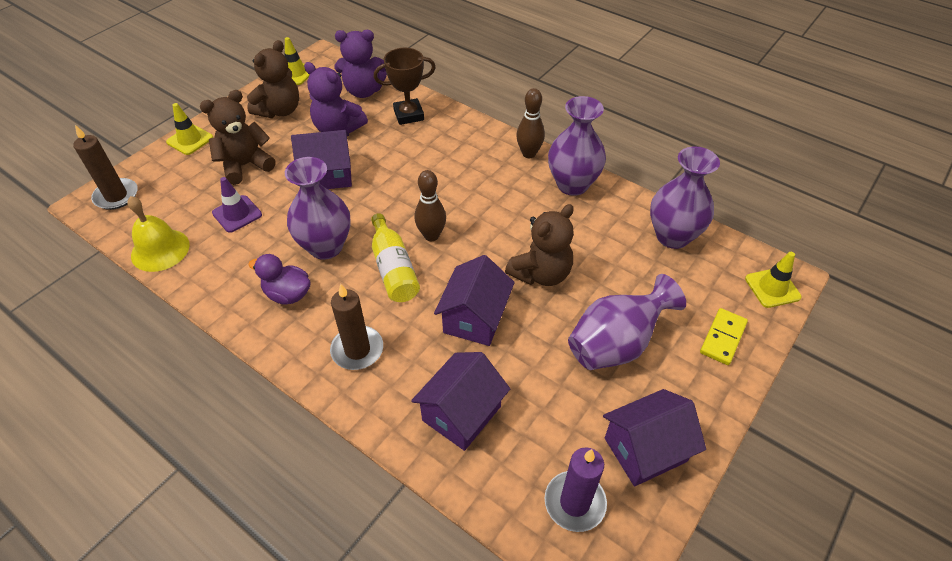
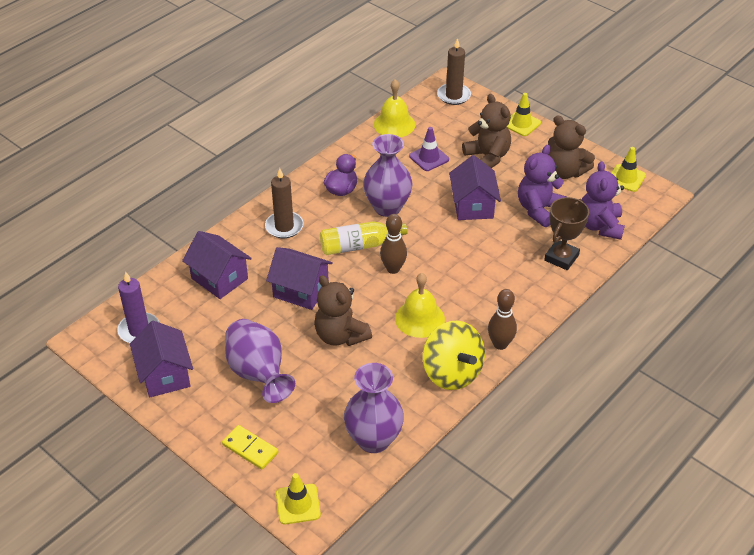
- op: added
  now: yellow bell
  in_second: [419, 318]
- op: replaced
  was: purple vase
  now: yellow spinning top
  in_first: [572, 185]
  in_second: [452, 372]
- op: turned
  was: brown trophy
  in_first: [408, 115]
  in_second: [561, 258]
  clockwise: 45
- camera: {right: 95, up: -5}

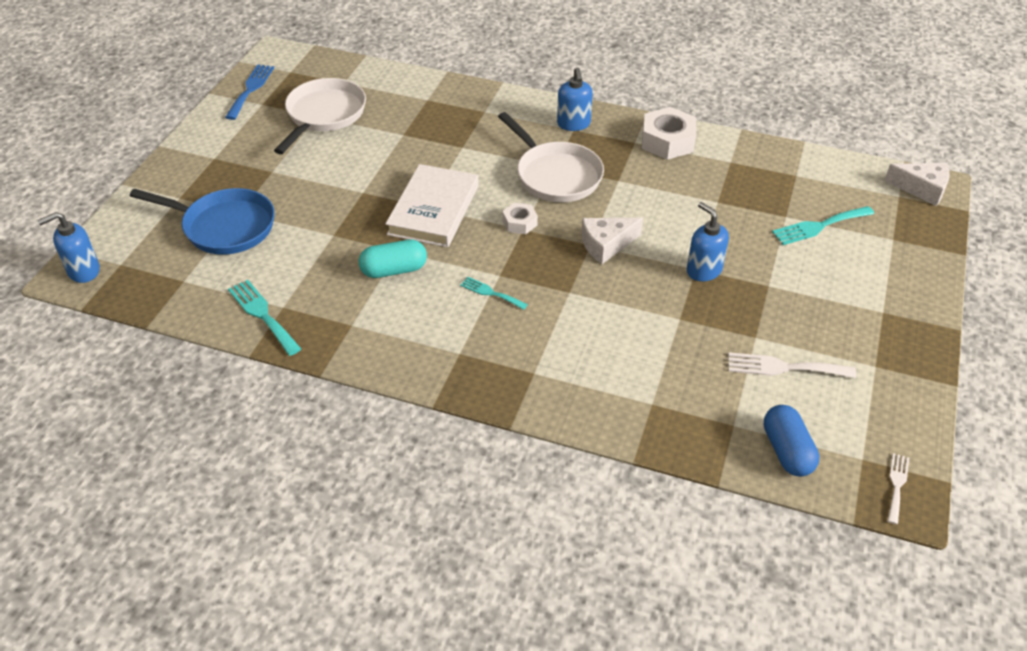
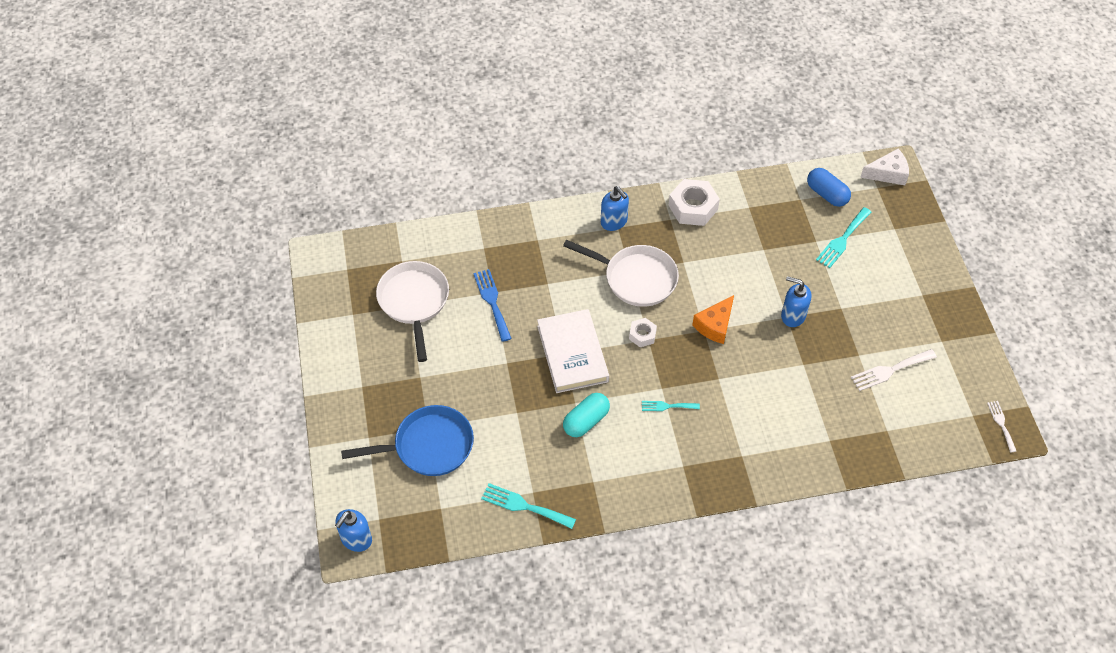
- op: moved
  was: blue fork
  in_first: [251, 89]
  in_second: [492, 302]
- op: recoloured
  was: white cheese
  now: orange cheese
  in_first: [606, 245]
  in_second: [715, 325]
- op: moved
  was: blue capsule
  in_first: [787, 451]
  in_second: [826, 194]
- camera: {right: -30, up: 10}

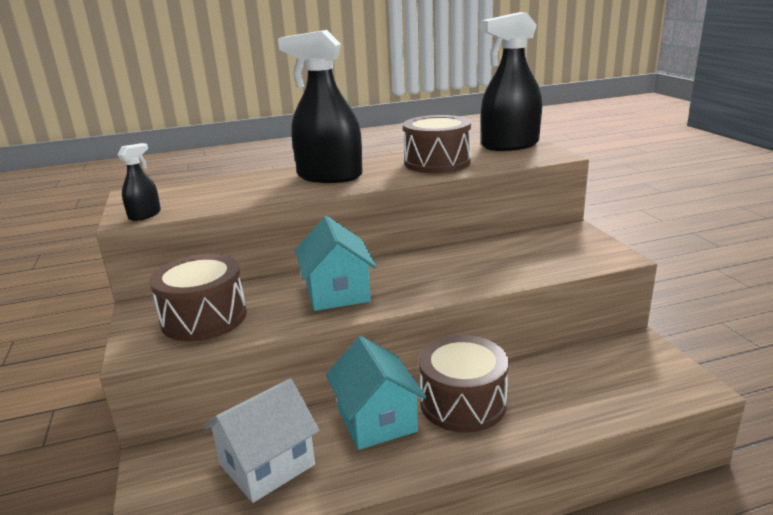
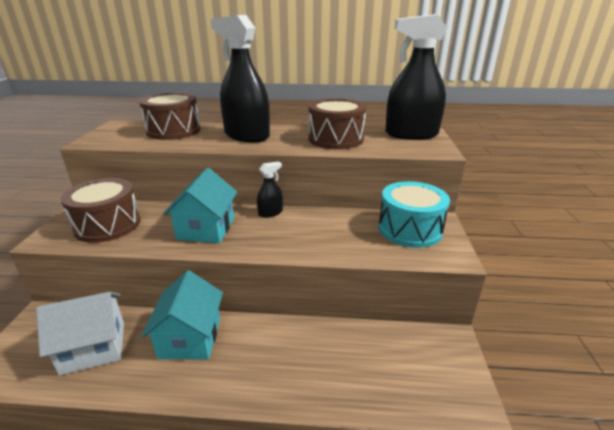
- op: moved
  was: brown drum
  in_first: [463, 402]
  in_second: [173, 131]
- op: moved
  was: black spray bottle
  in_first: [145, 215]
  in_second: [270, 213]
- op: added
  now: turquoise drum
  in_second: [410, 229]
- camera: {right: 20, up: 5}

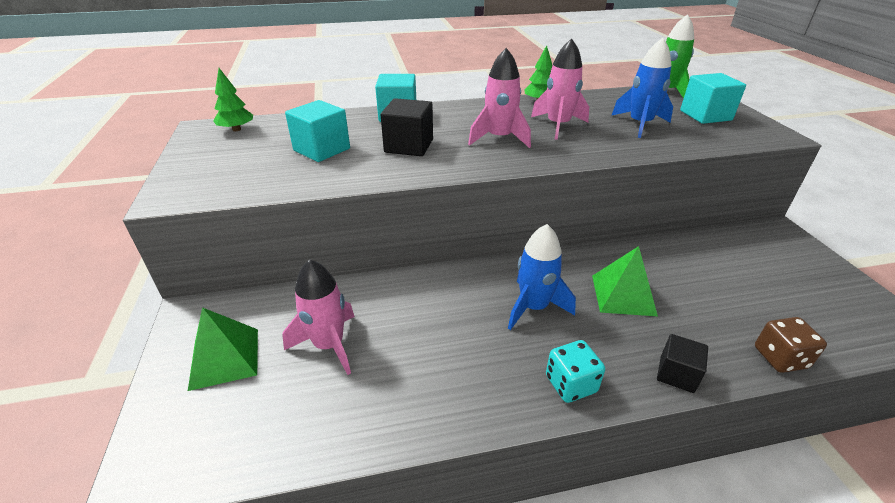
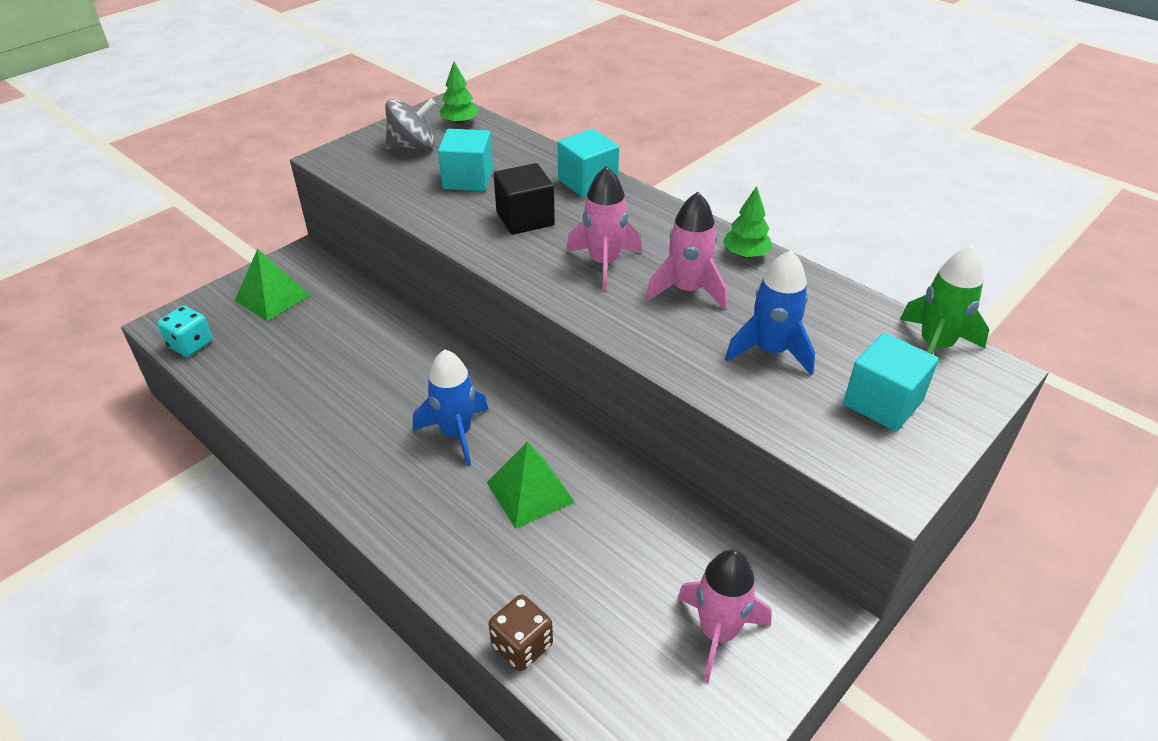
- op: moved
  was: turquoise dice
  in_first: [570, 384]
  in_second: [190, 344]
- op: added
  now: grey spinning top
  in_second: [413, 146]
- op: moved
  was: pink rocket
  in_first: [329, 345]
  in_second: [718, 633]
- op: removed
  was: black cube
  in_first: [676, 374]
- camera: {right: 55, up: 5}

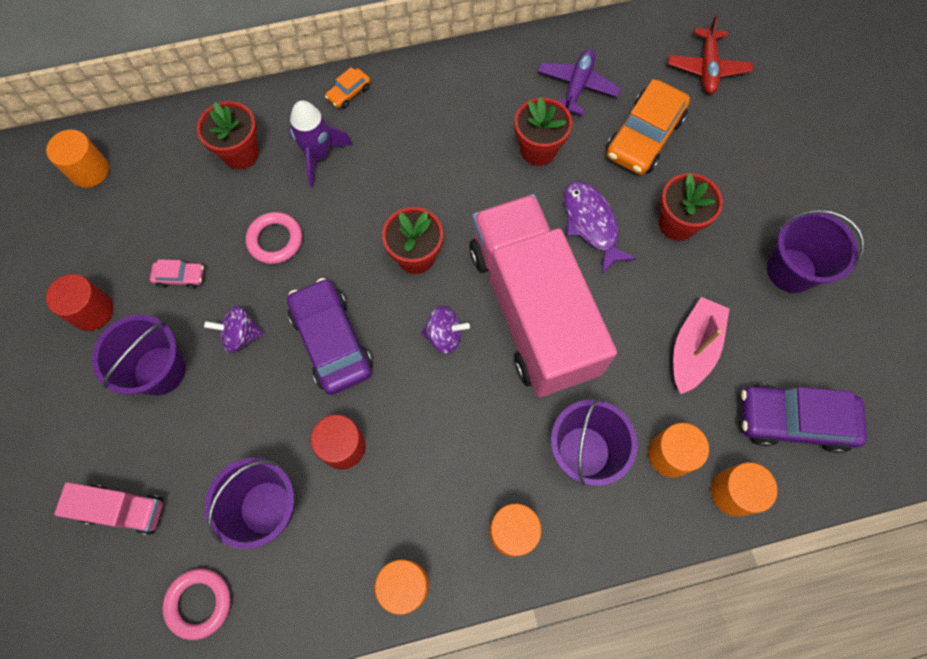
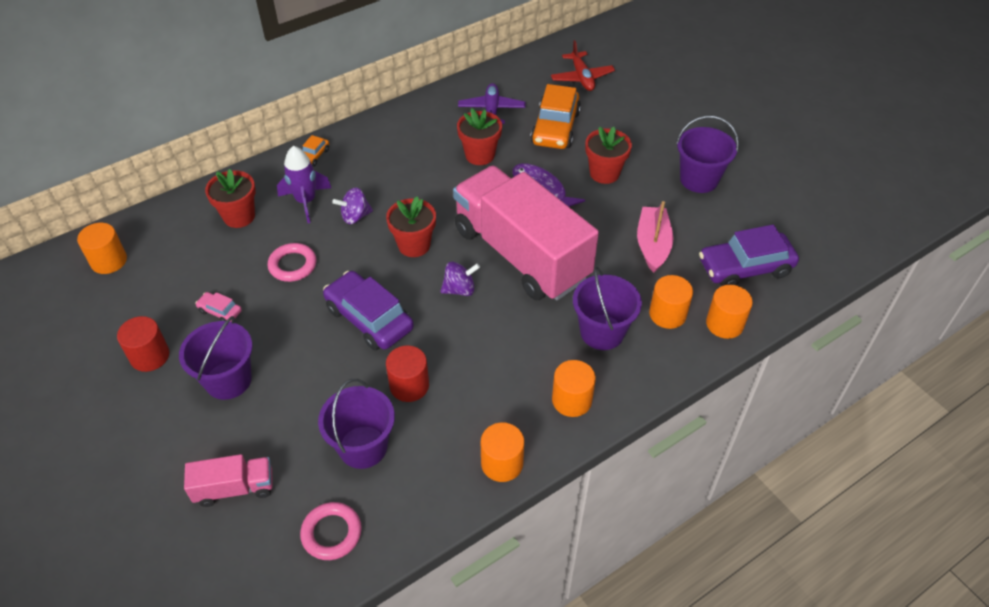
- op: turned
  was: pink car
  in_first: [180, 277]
  in_second: [220, 311]
  clockwise: -135
- op: moved
  was: purple spinning top
  in_first: [241, 335]
  in_second: [355, 216]
- camera: {right: -20, up: -20}

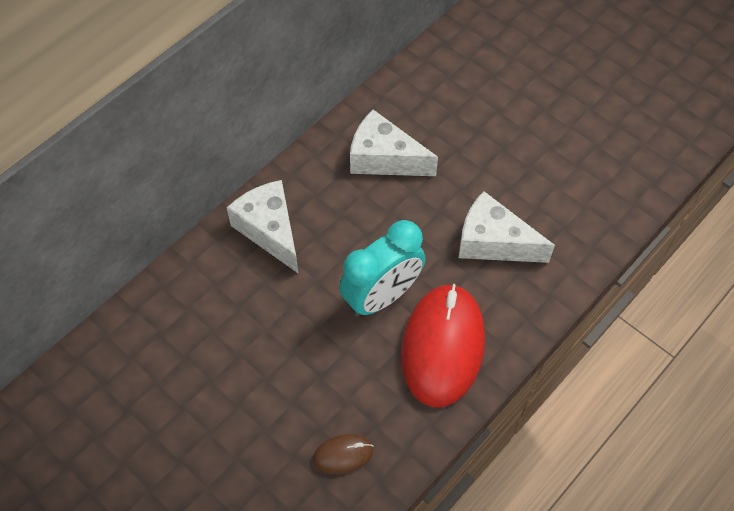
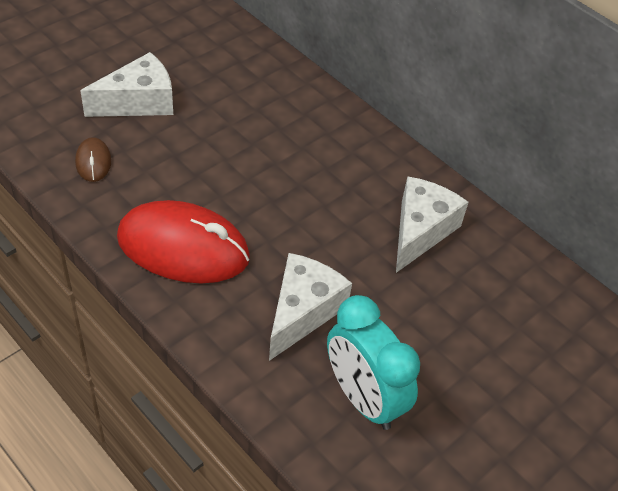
- op: moved
  was: white cheese
  in_first: [270, 230]
  in_second: [139, 102]
- op: moved
  was: turquoise clock
  in_first: [382, 296]
  in_second: [363, 398]
- camera: {right: 90, up: -10}

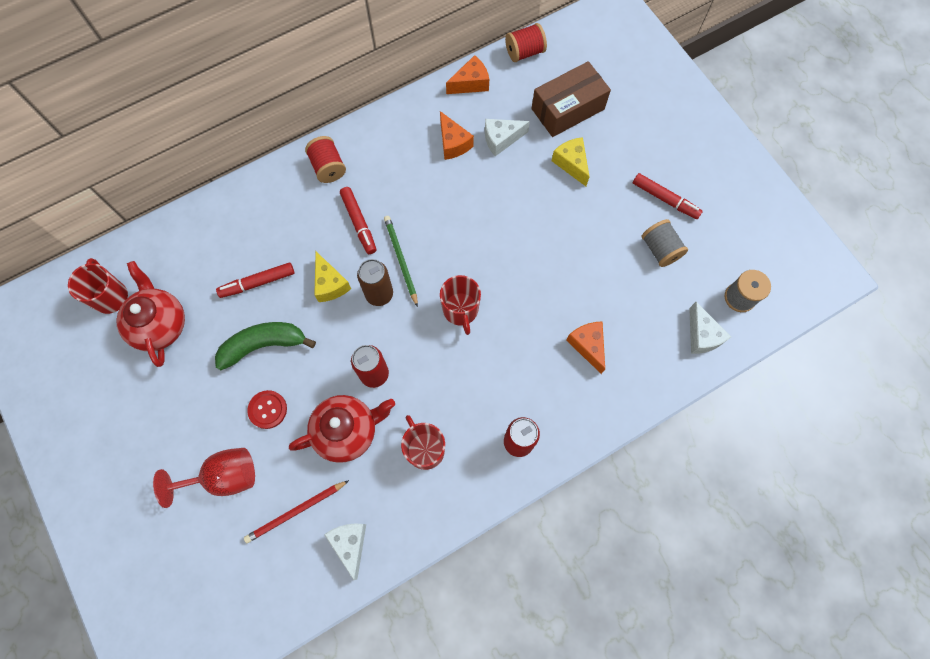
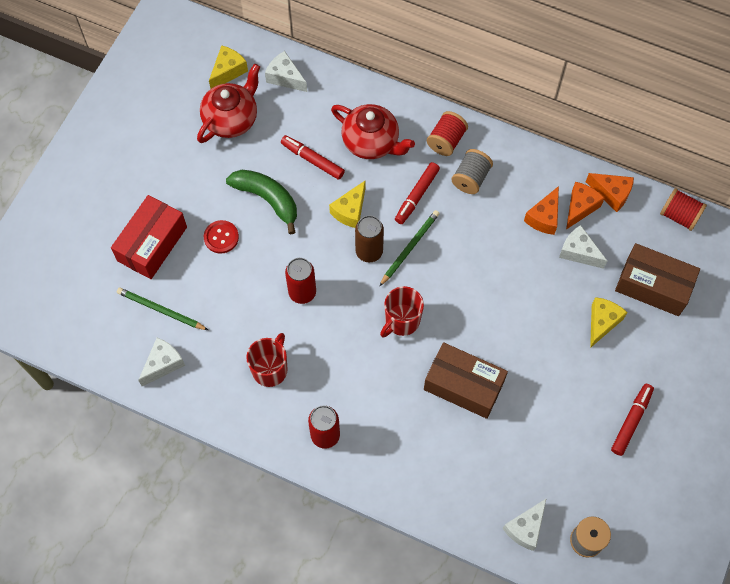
- op: replaced
  was: red goblet
  now: red box
  in_first: [224, 477]
  in_second: [152, 244]
- op: recoloured
  was: red pencil
  now: green pencil
  in_first: [296, 511]
  in_second: [161, 310]
- op: replaced
  was: red mug
  now: yellow cheese
  in_first: [110, 296]
  in_second: [228, 71]
- op: added
  now: white cheese
  in_second: [285, 77]
- op: moved
  was: red teapot
  in_first: [347, 431]
  in_second: [371, 142]
- op: added
  now: brown box
  in_second: [463, 386]
- op: moved
  was: grey spool
  in_first: [660, 249]
  in_second: [470, 178]
- op: moved
  was: orange cheese
  in_first: [588, 346]
  in_second: [580, 207]
- op: turned
  was: red marker
  in_first: [665, 199]
  in_second: [631, 421]
  clockwise: -150
- camera: {right: 55, up: -5}

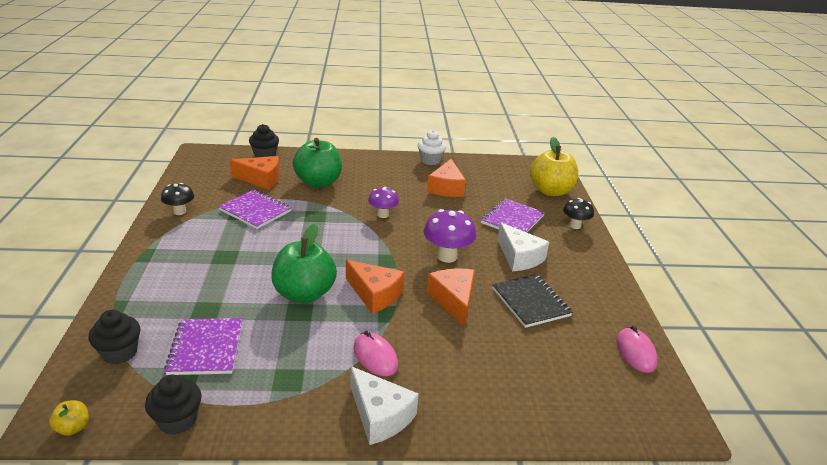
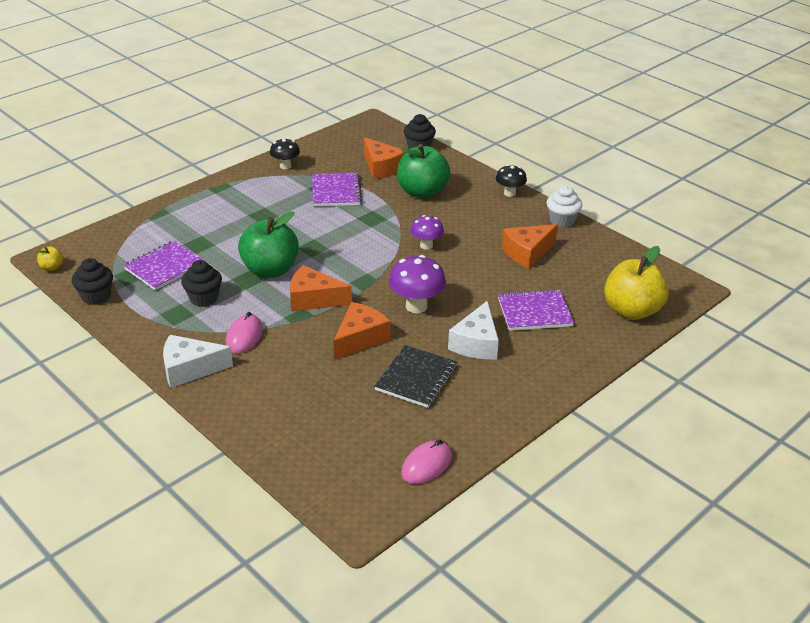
- op: turned
  was: white cheese
  in_first: [380, 416]
  in_second: [189, 369]
  clockwise: 75
- op: moved
  was: black cupcake
  in_first: [120, 353]
  in_second: [203, 298]
- op: turned
  was: orange cheese
  in_first: [375, 294]
  in_second: [313, 299]
  clockwise: 105
- op: moved
  was: black mushroom
  in_first: [575, 226]
  in_second: [509, 193]
- camera: {right: 50, up: 5}

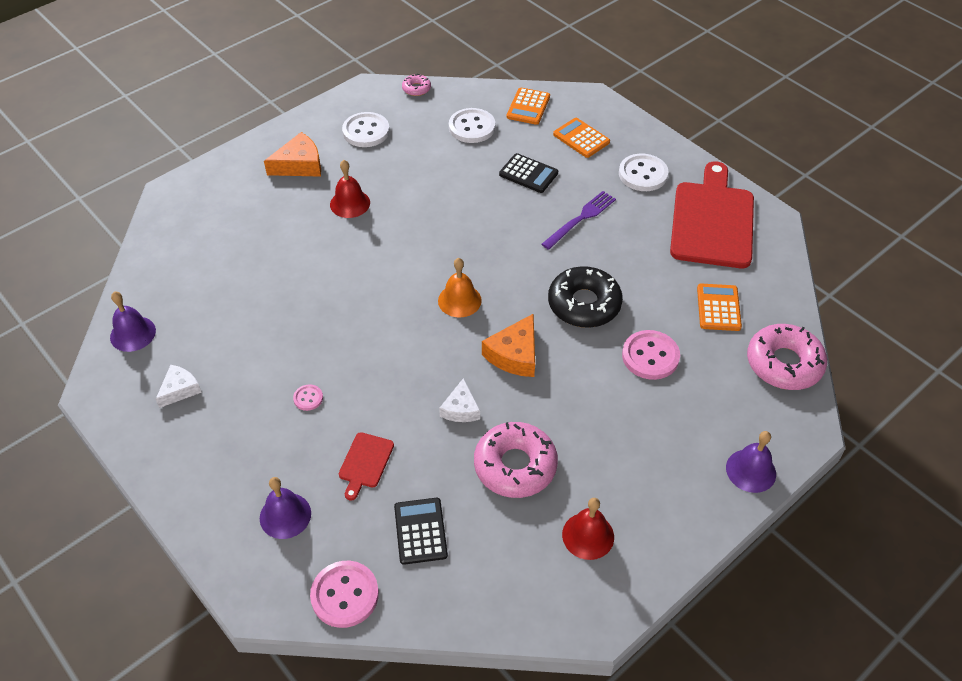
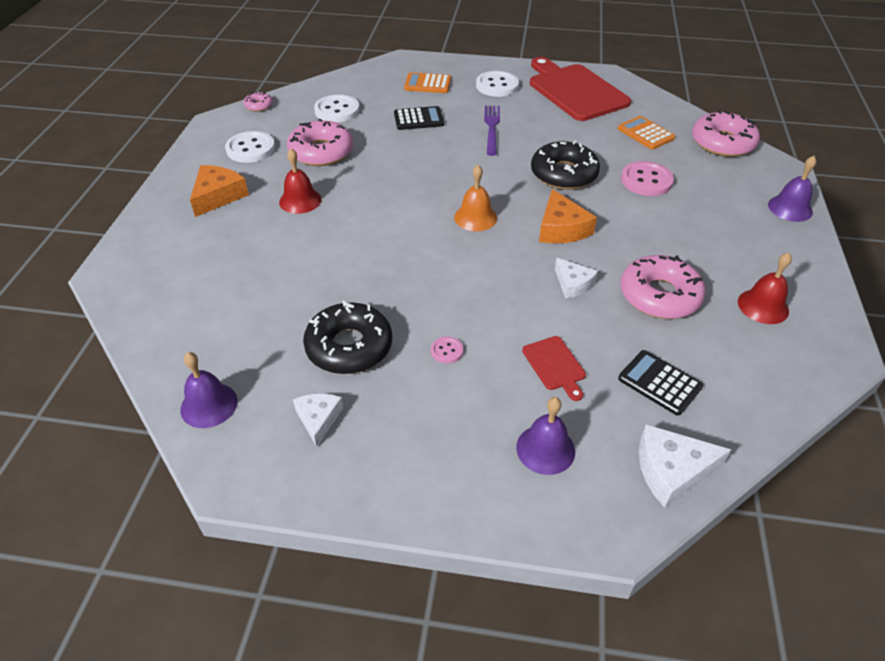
- op: added
  now: pink donut
  in_second: [321, 152]
- op: added
  now: black donut
  in_second: [349, 346]
- op: replaced
  was: pink button
  now: white cheese
  in_first: [345, 595]
  in_second: [671, 470]
- op: removed
  was: orange calculator
  in_first: [528, 107]
- camera: {right: -40, up: -5}

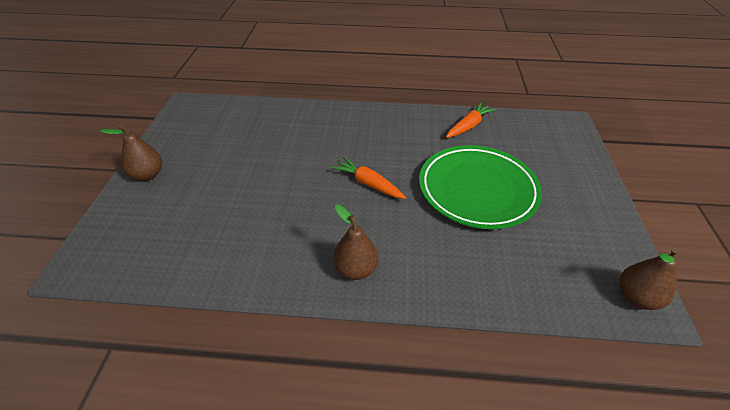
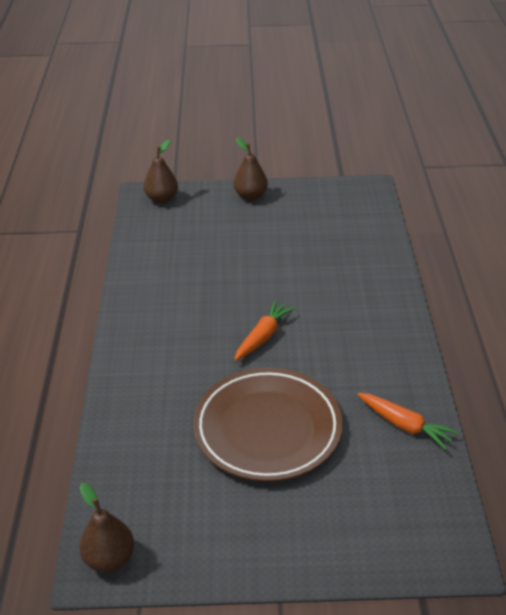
- op: moved
  was: brown pear
  in_first: [355, 269]
  in_second: [162, 199]
- op: recoloured
  was: green plate
  now: brown plate
  in_first: [477, 190]
  in_second: [267, 429]
- camera: {right: 85, up: -5}

